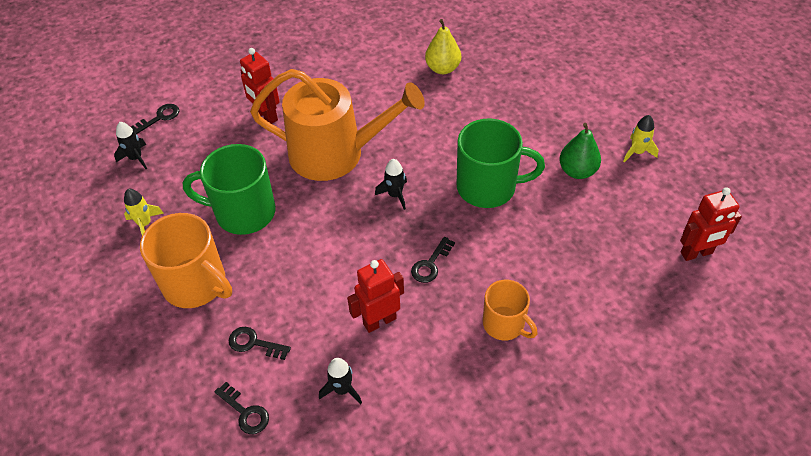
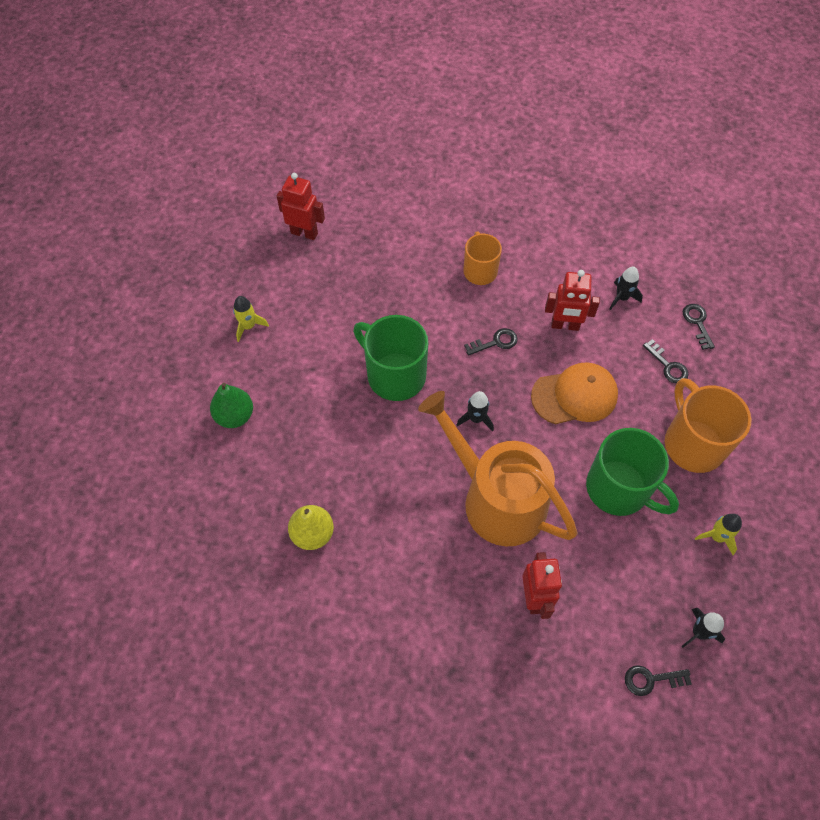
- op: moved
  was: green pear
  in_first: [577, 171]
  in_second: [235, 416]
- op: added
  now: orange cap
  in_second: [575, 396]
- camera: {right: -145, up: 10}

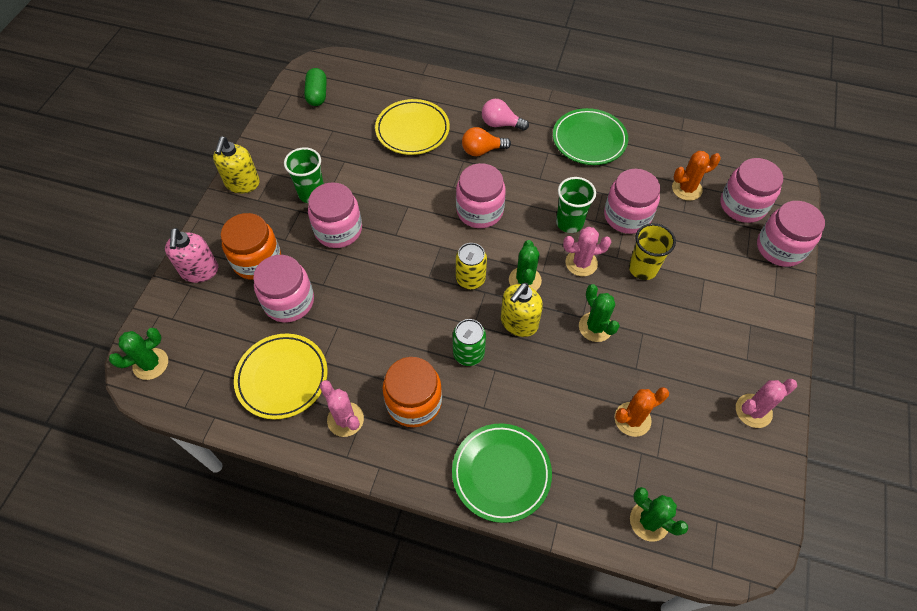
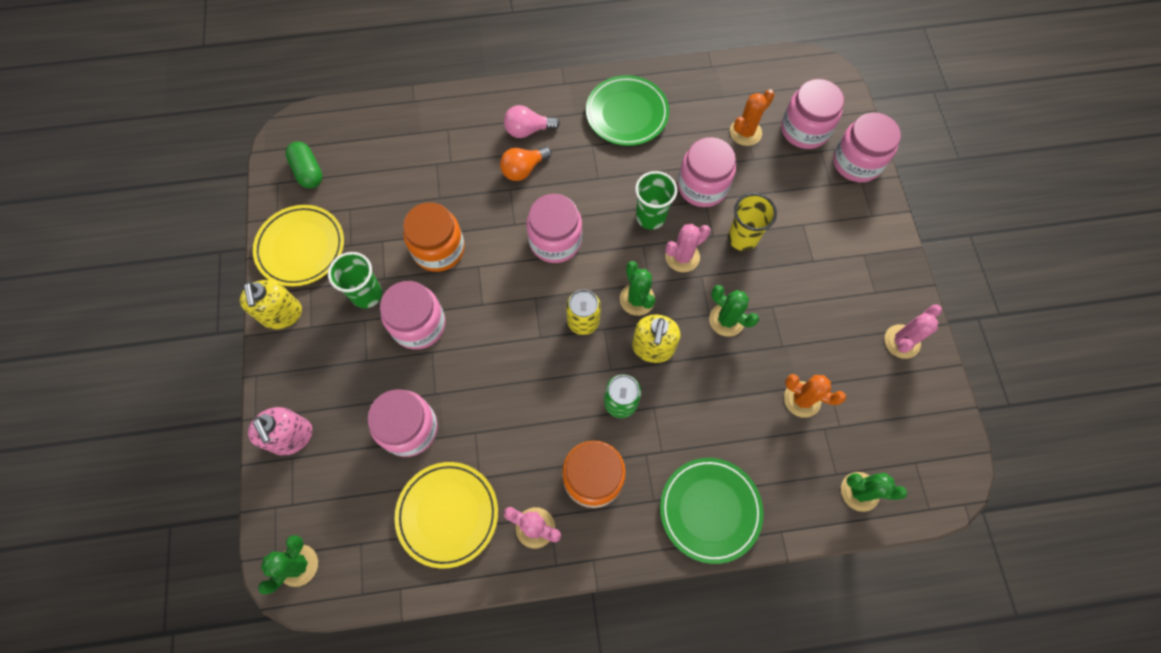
- op: moved
  was: yellow plate
  in_first: [412, 130]
  in_second: [301, 248]
- op: moved
  was: orange jar
  in_first: [257, 260]
  in_second: [438, 249]
- op: turned
  was: orange cactus
  in_first: [632, 419]
  in_second: [802, 399]
  clockwise: 75
- camera: {right: -25, up: 10}

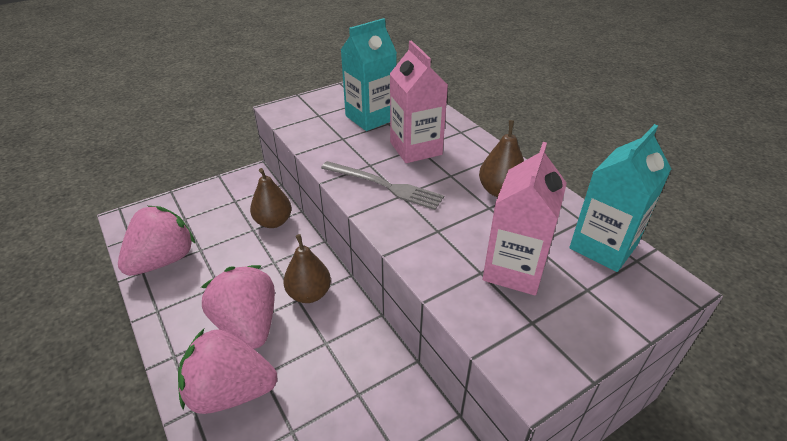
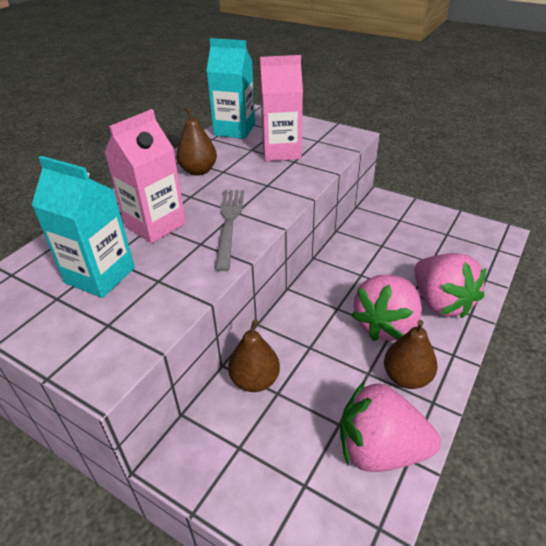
- op: moved
  was: brown pear
  in_first: [309, 294]
  in_second: [406, 377]
- camera: {right: -115, up: 0}

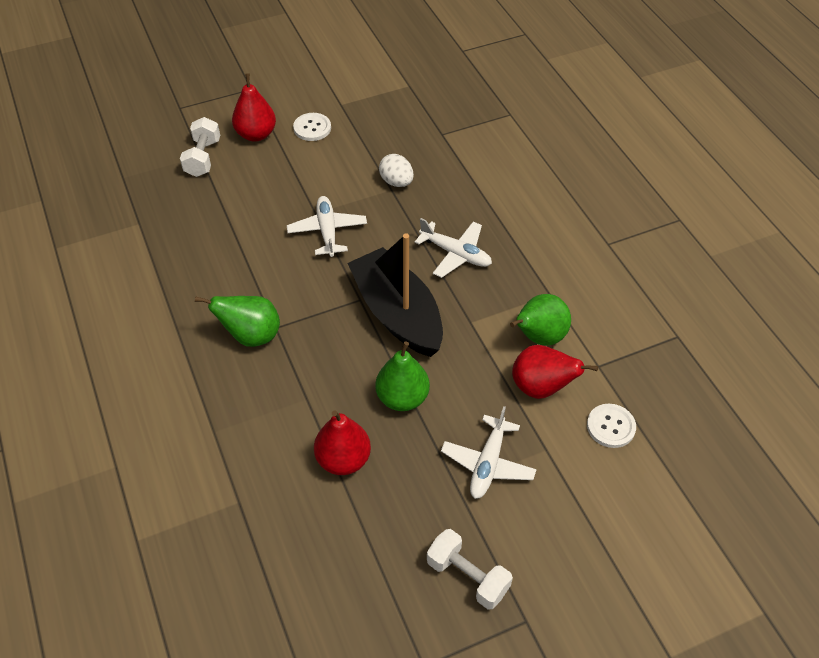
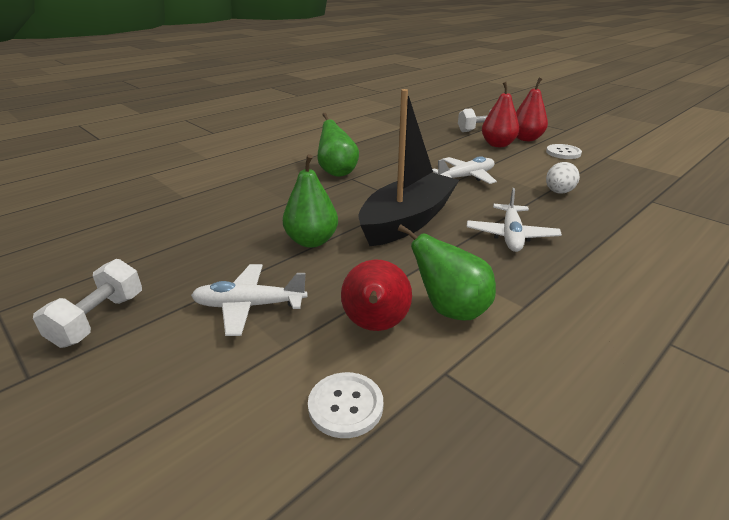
- op: moved
  was: red pear
  in_first: [343, 459]
  in_second: [497, 145]
- camera: {right: 70, up: -20}

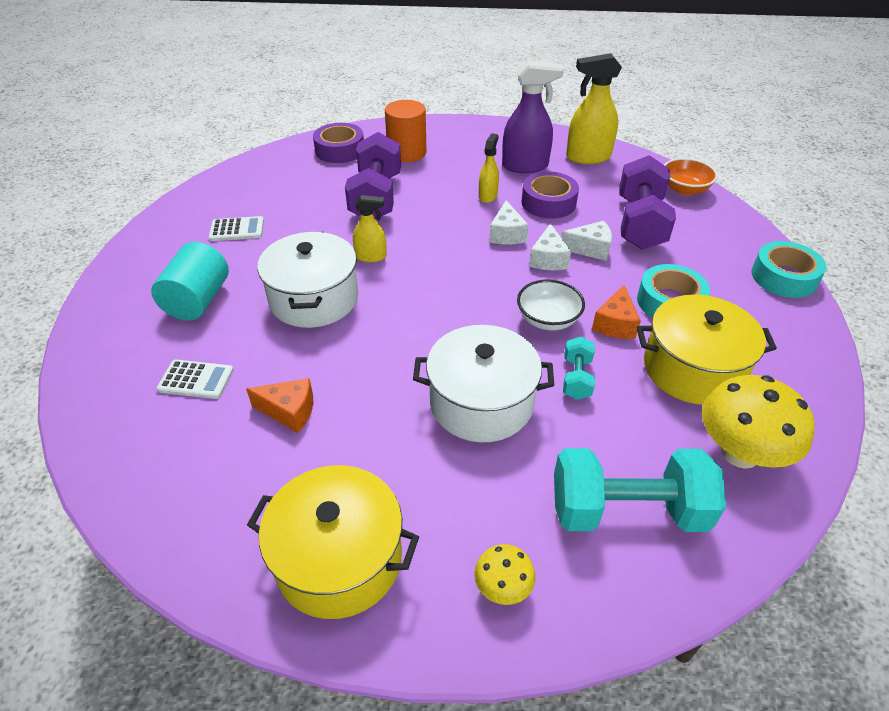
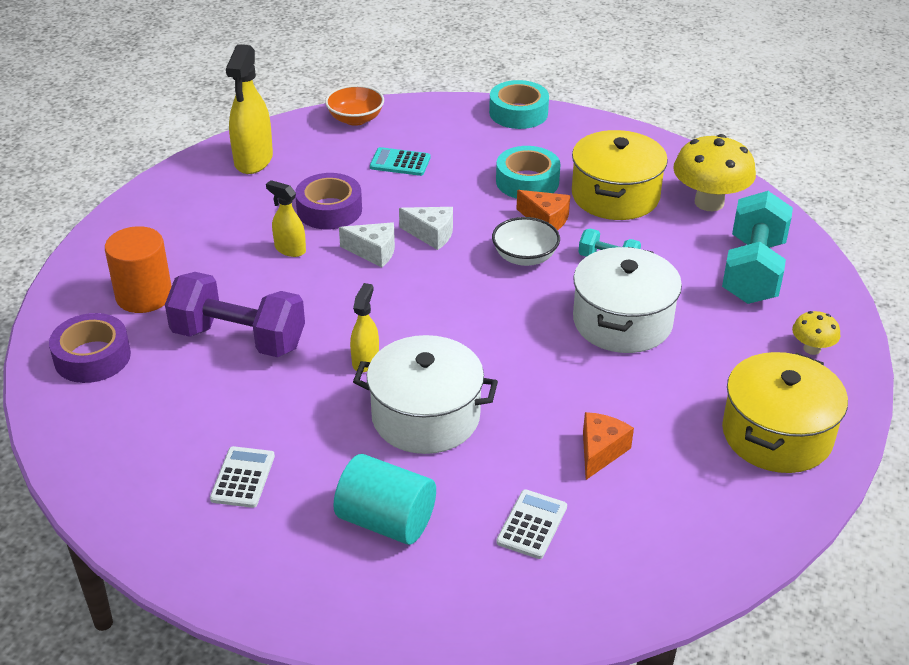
- op: replaced
  was: purple dumbbell
  now: turquoise calculator
  in_first: [640, 223]
  in_second: [400, 162]
- op: removed
  was: purple spray bottle
  in_first: [525, 166]
- op: removed
  was: white cheese
  in_first: [590, 249]
- camera: {right: -75, up: -5}

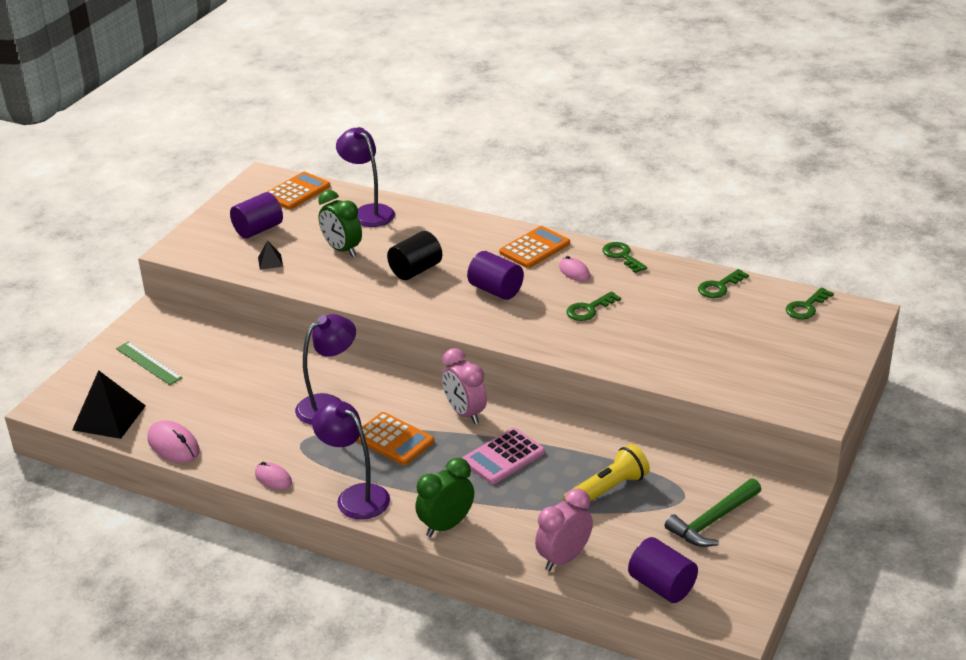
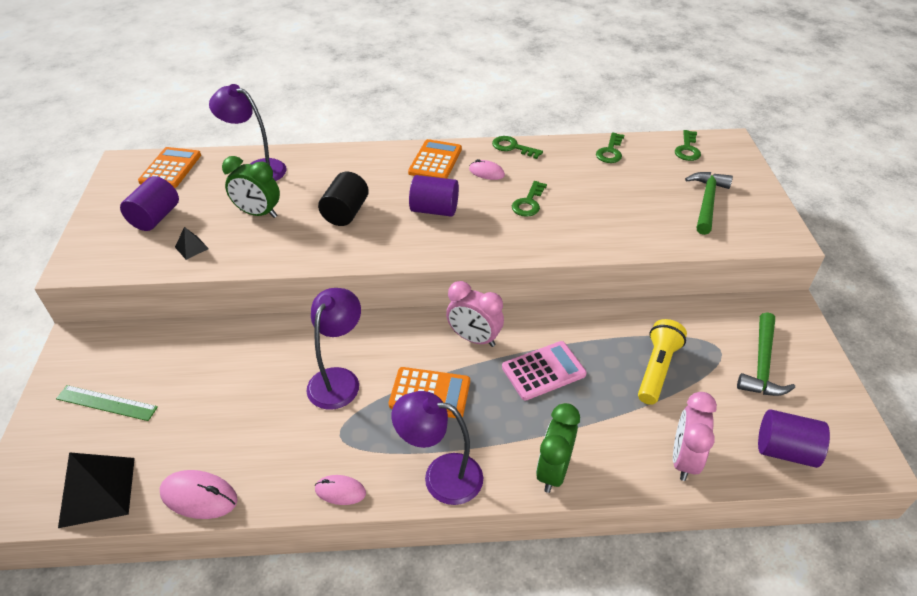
- op: turned
  was: pink calculator
  in_first: [503, 457]
  in_second: [543, 371]
  clockwise: -135
- op: added
  now: green hammer
  in_second: [707, 202]
- camera: {right: -30, up: 10}

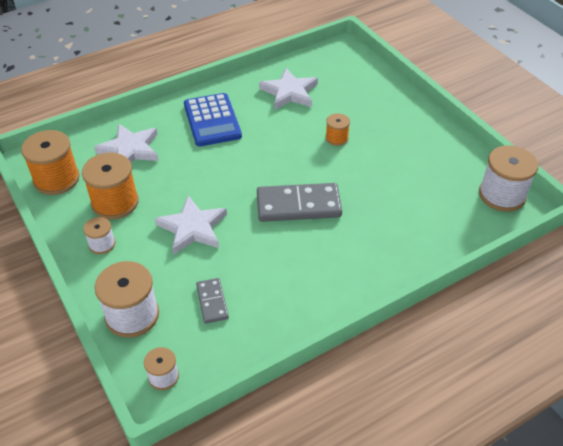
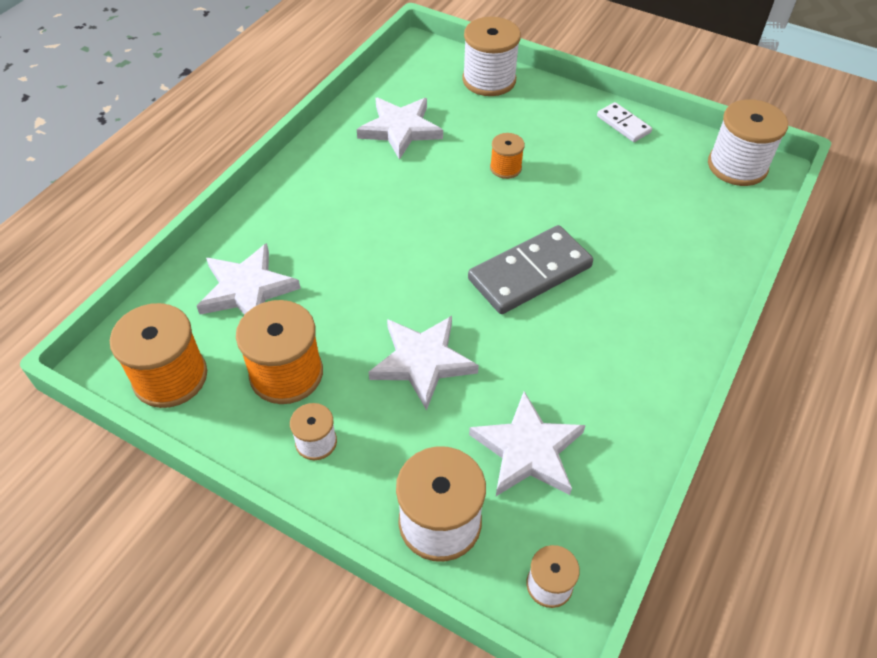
- op: added
  now: white spool
  in_second: [489, 80]
- op: replaced
  was: grey domino
  now: white star
  in_first: [212, 302]
  in_second: [528, 450]
- op: added
  now: white domino
  in_second: [623, 124]
- op: removed
  was: blue calculator
  in_first: [212, 120]
- camera: {right: -30, up: 5}

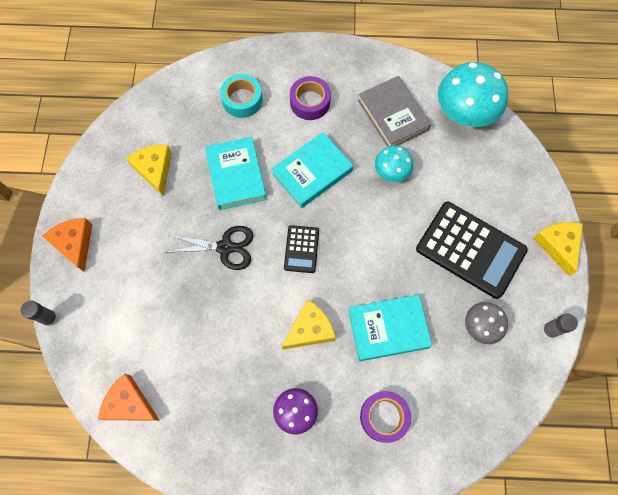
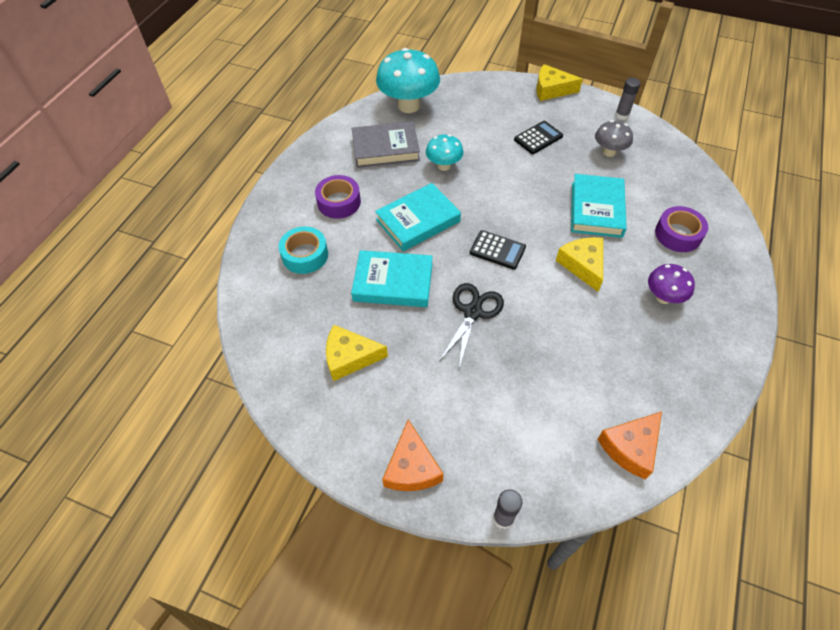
- op: turned
  was: turquoise book
  in_first: [312, 172]
  in_second: [418, 220]
  clockwise: 75
- op: turned
  was: orange cheese
  in_first: [74, 244]
  in_second: [411, 467]
  clockwise: -90
- op: resized
  was: black calculator
  in_first: [470, 250]
  in_second: [538, 138]
  ratio: 0.5
- camera: {right: -70, up: -15}

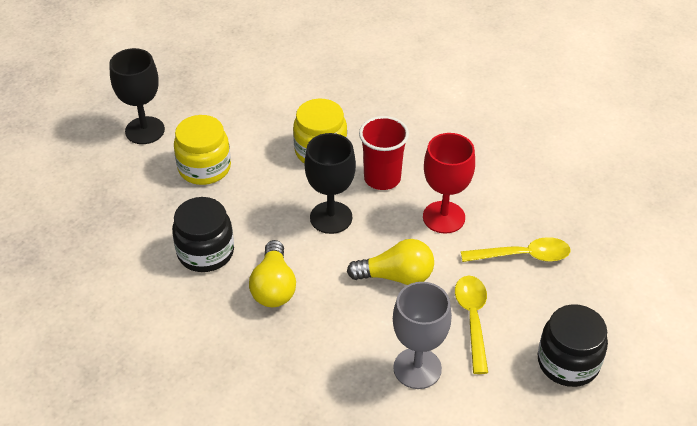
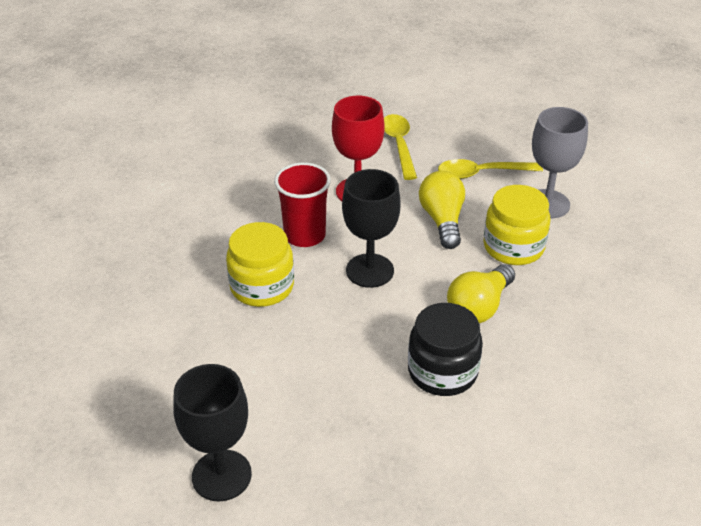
- op: turned
  was: yellow light bulb
  in_first: [274, 287]
  in_second: [479, 307]
  clockwise: 135
- op: moved
  was: yellow jar
  in_first: [204, 168]
  in_second: [513, 247]
- op: removed
  was: black jar
  in_first: [568, 362]
- camera: {right: -95, up: -5}

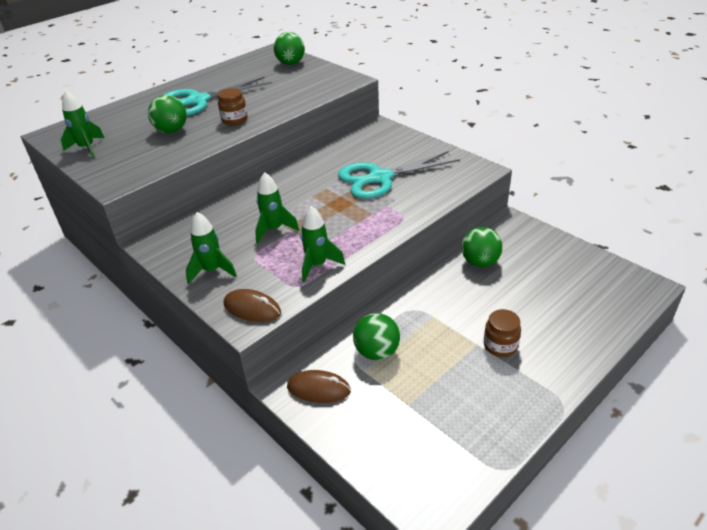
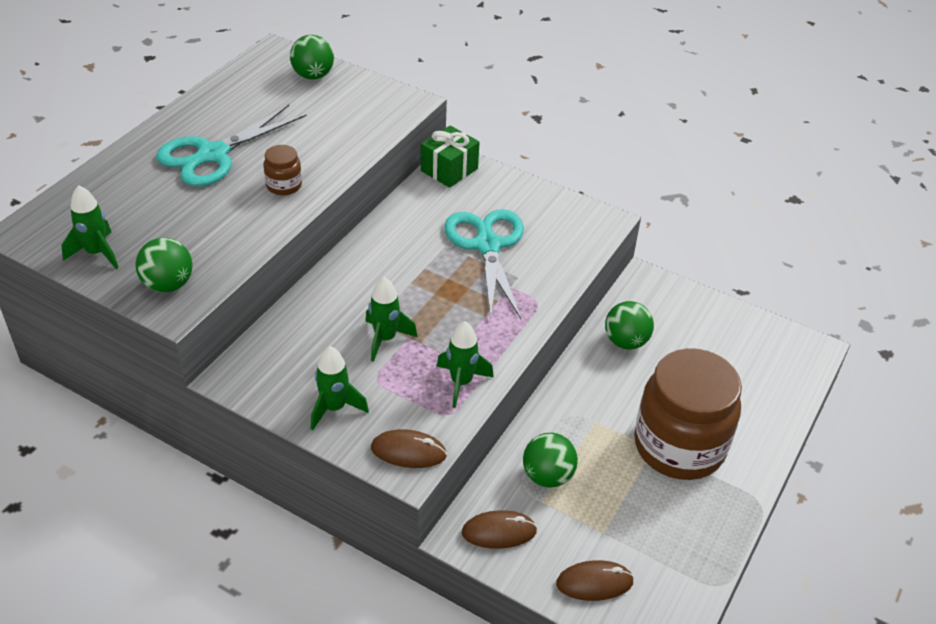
- op: moved
  was: green ball
  in_first: [171, 131]
  in_second: [168, 284]
- op: added
  now: green gift
  in_second: [449, 170]
- op: turned
  was: turquoise scissors
  in_first: [380, 178]
  in_second: [487, 246]
  clockwise: 120
- op: added
  now: brown mouse
  in_second: [594, 583]
- op: resized
  was: brown jar
  in_first: [500, 346]
  in_second: [679, 446]
  ratio: 2.42
- camera: {right: -20, up: 5}

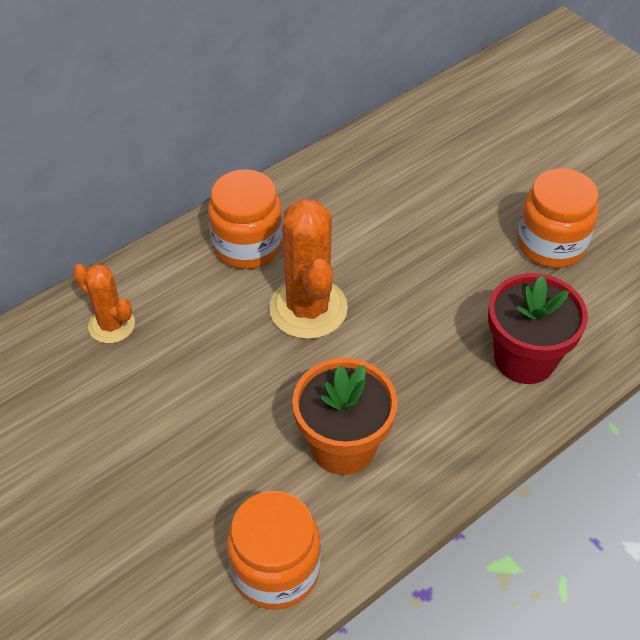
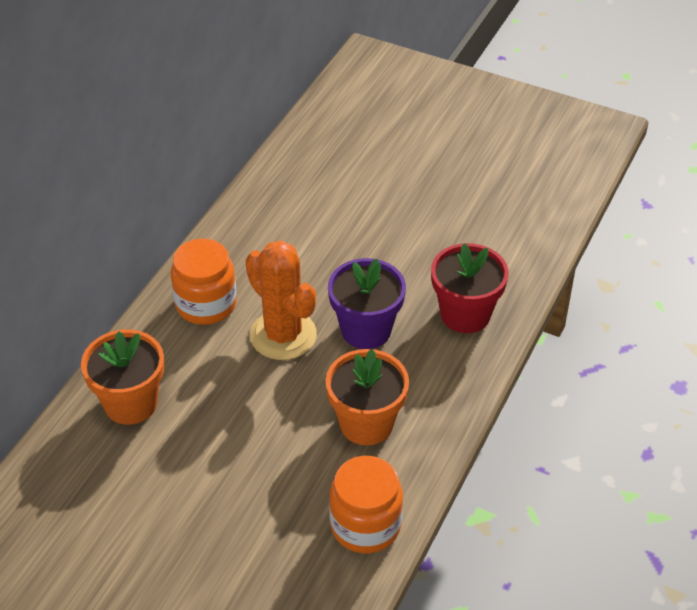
- op: replaced
  was: orange cactus
  now: orange flower pot
  in_first: [111, 325]
  in_second: [131, 403]
- op: added
  now: purple flower pot
  in_second: [366, 330]
- op: removed
  was: orange jar
  in_first: [551, 244]
- camera: {right: -25, up: -5}

